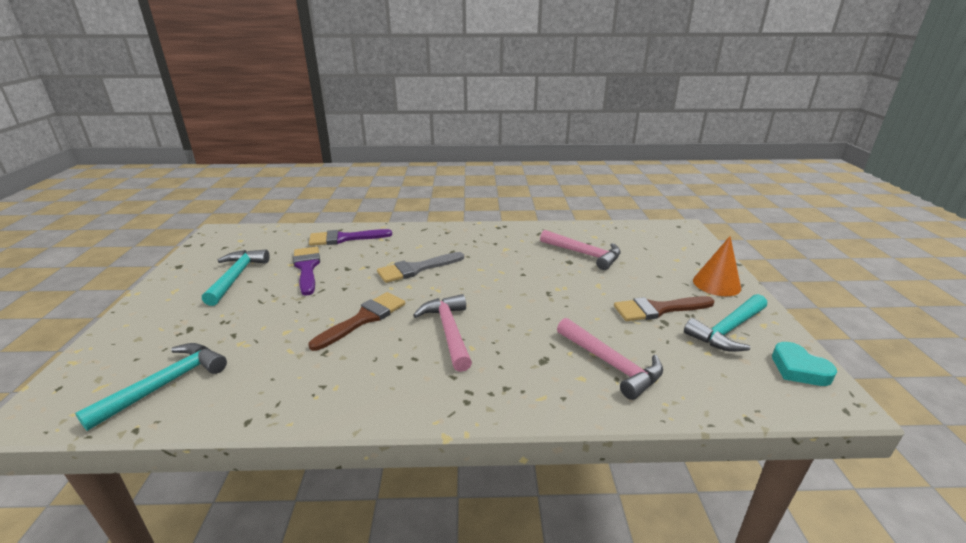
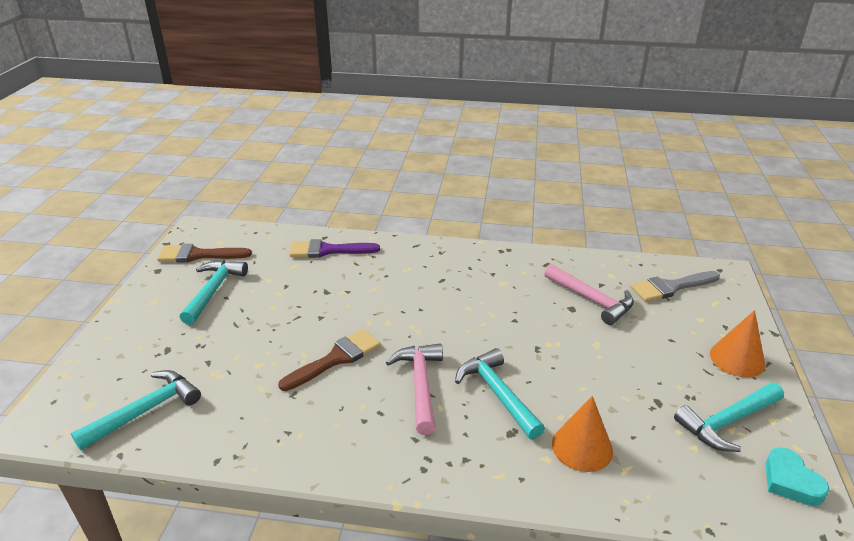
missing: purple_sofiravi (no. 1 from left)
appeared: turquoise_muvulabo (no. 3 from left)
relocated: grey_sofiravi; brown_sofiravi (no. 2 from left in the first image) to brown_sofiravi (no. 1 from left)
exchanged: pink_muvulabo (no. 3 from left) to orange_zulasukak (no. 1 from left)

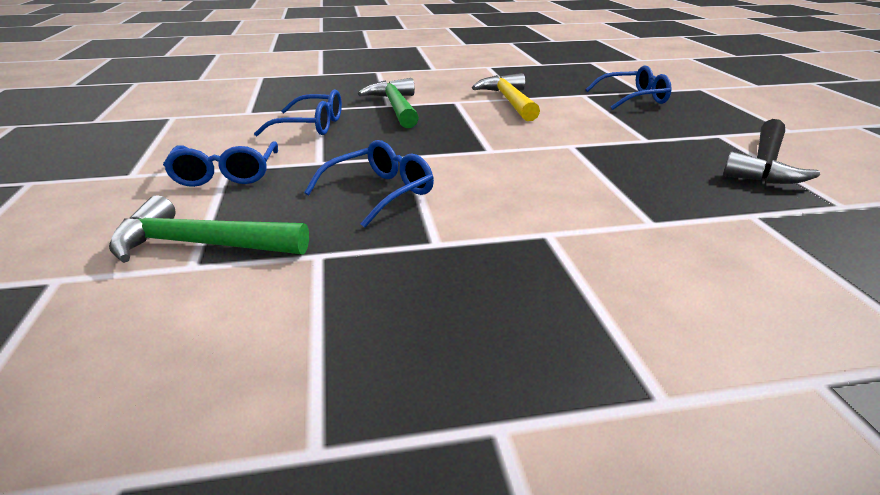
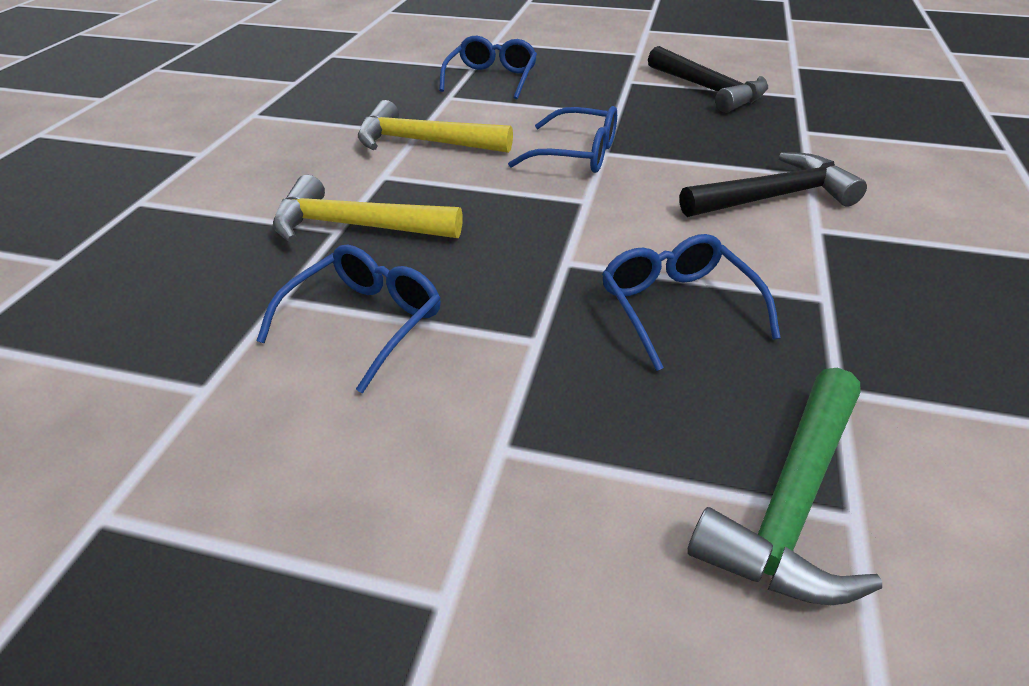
appeared: black_muvulabo (no. 2 from left)
relocated: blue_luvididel (no. 1 from left in the first image) to blue_luvididel (no. 3 from left)
colour: green_muvulabo (no. 2 from left) to yellow_muvulabo (no. 1 from left)

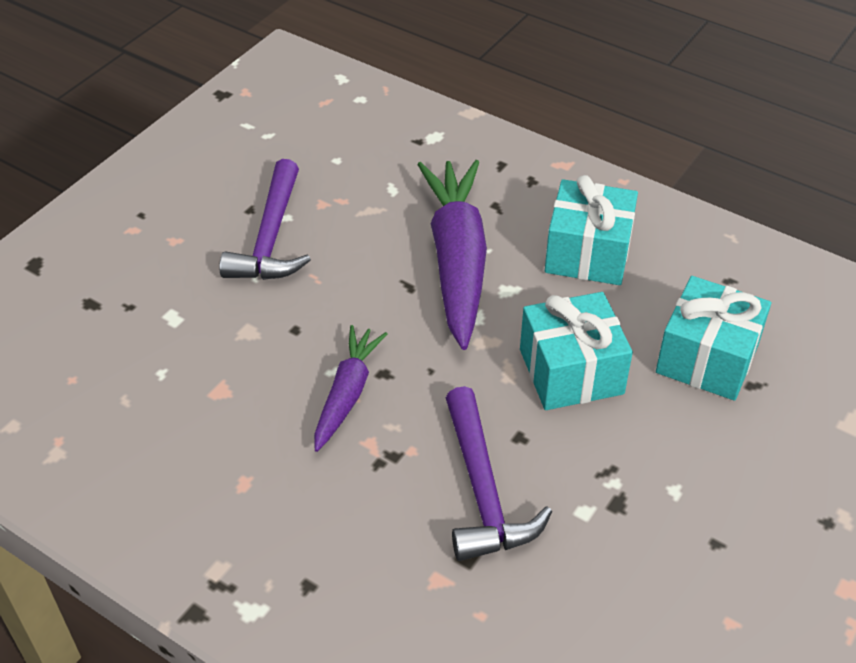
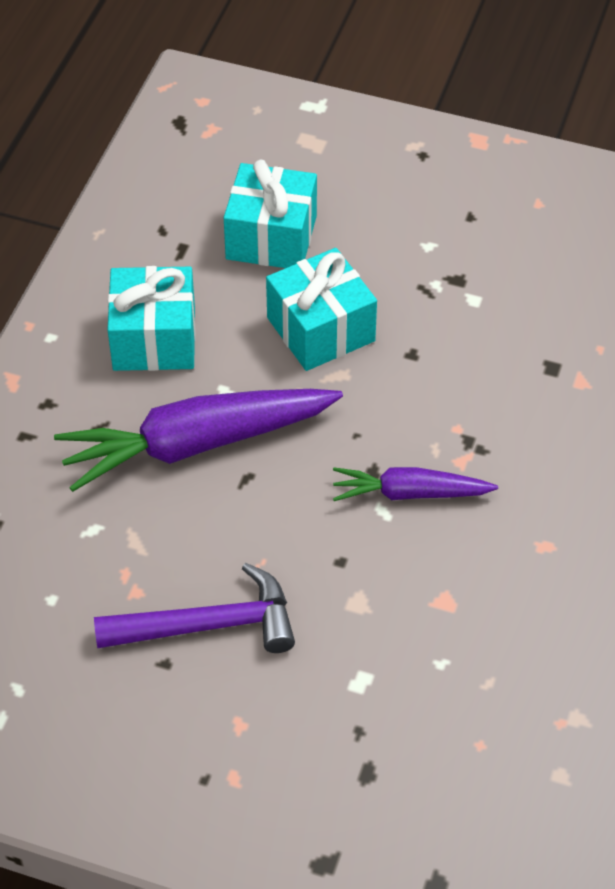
missing: purple_muvulabo (no. 2 from left)

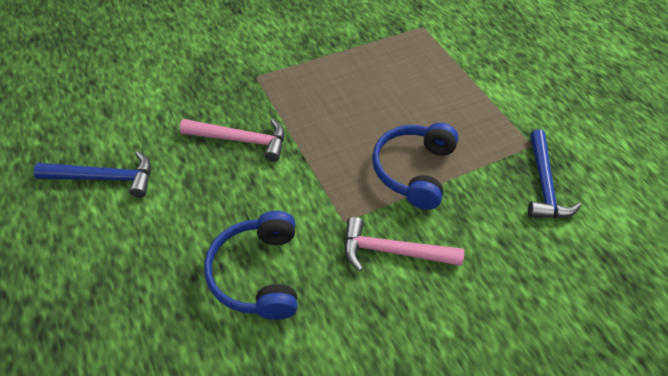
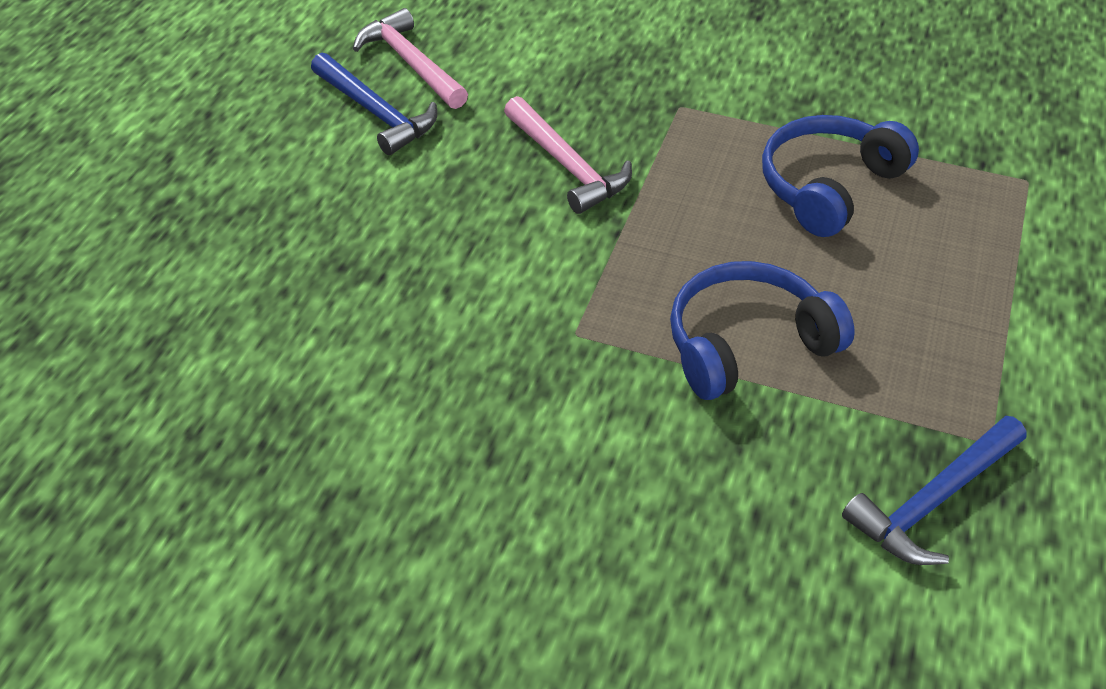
relocated: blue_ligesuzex (no. 1 from left in the first image) to blue_ligesuzex (no. 2 from left); pink_muvulabo (no. 2 from left in the first image) to pink_muvulabo (no. 1 from left)

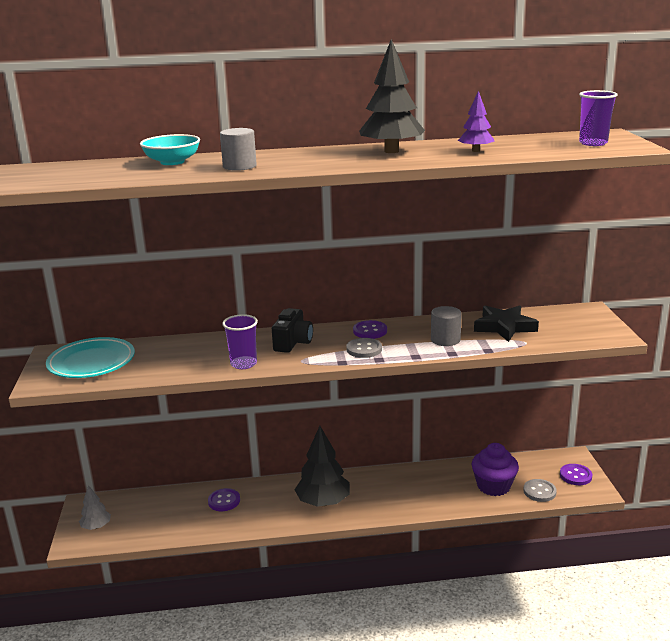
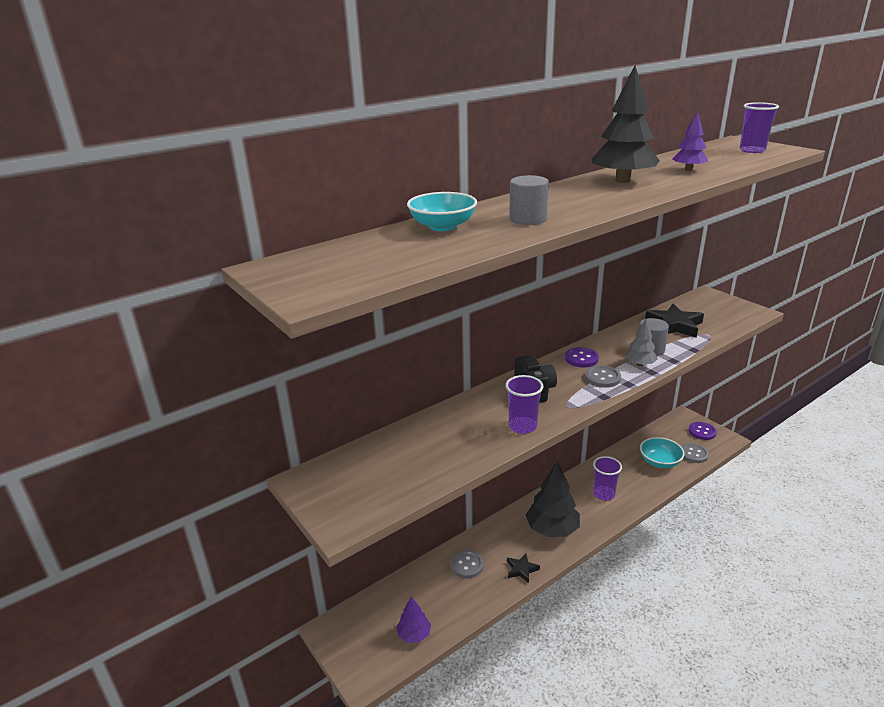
missing: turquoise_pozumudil
appeared: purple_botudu (no. 1 from left); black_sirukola (no. 1 from left); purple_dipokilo (no. 2 from left)
relocated: grey_botudu
exchanged: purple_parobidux to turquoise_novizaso (no. 2 from left)
colour: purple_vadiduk (no. 1 from left) to grey_vadiduk (no. 1 from left)

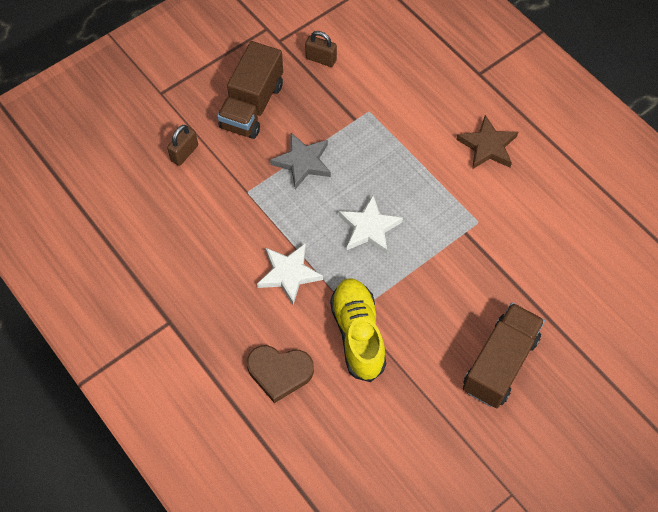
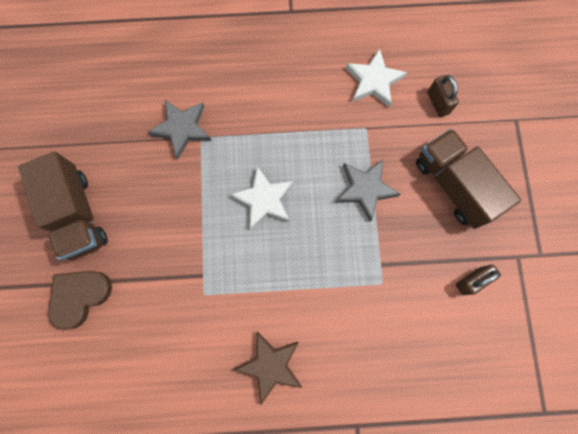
relocated: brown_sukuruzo; white_sirukola (no. 1 from left in the first image) to white_sirukola (no. 2 from left)
exchanged: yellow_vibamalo to grey_sirukola (no. 1 from left)

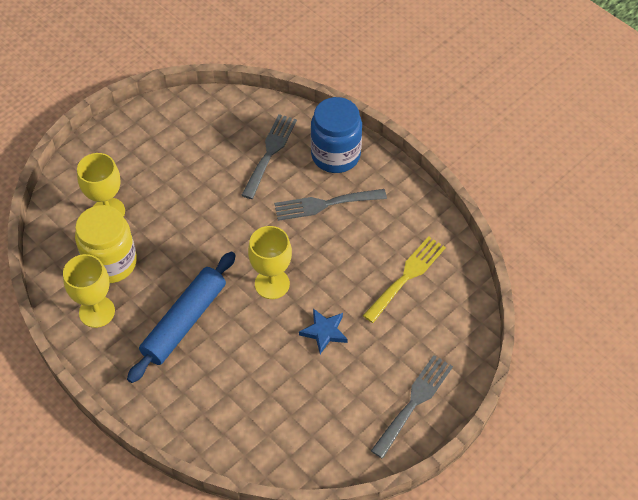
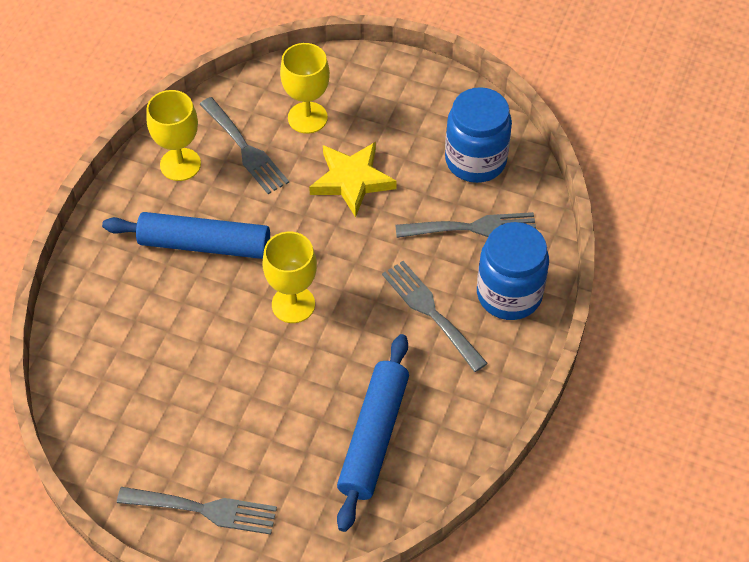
missing: blue_sirukola
appeared: yellow_sirukola; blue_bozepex (no. 1 from left)
exchanged: yellow_bozepex to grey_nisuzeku (no. 2 from left); yellow_nisuzeku to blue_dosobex (no. 2 from left)

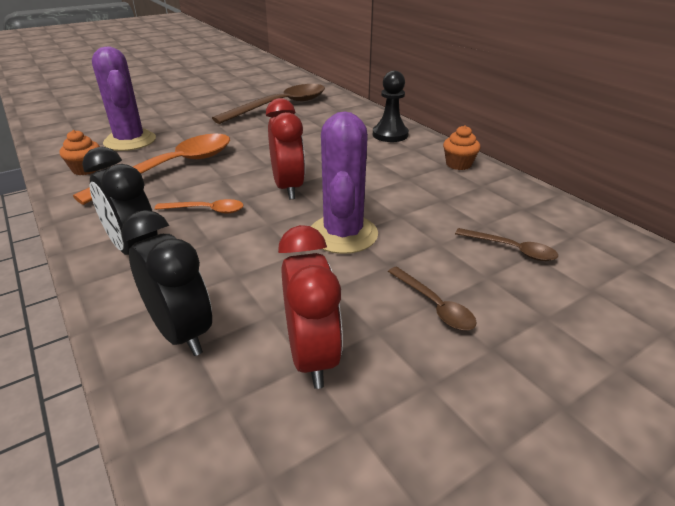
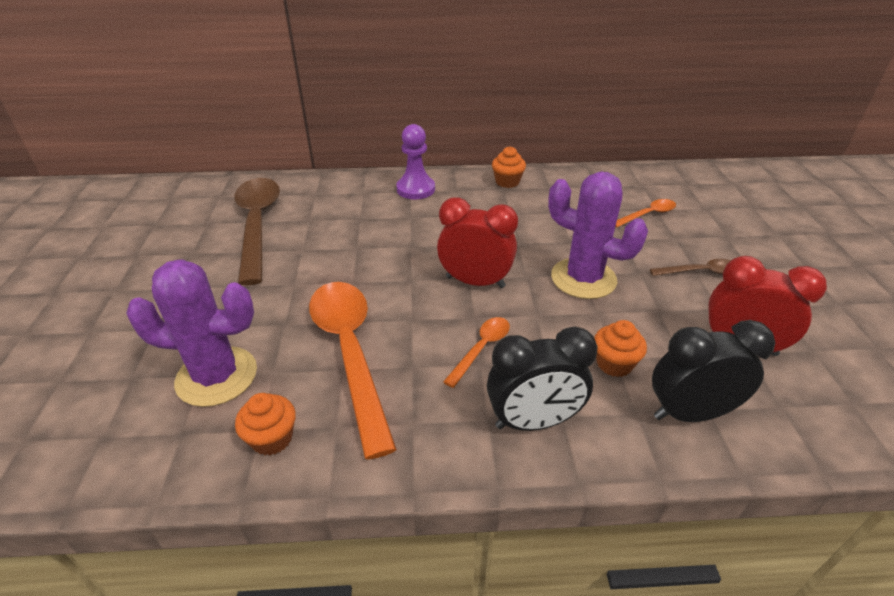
appeared: orange_parobidux (no. 3 from left)
colour: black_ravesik to purple_ravesik; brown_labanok (no. 3 from left) to orange_labanok (no. 3 from left)

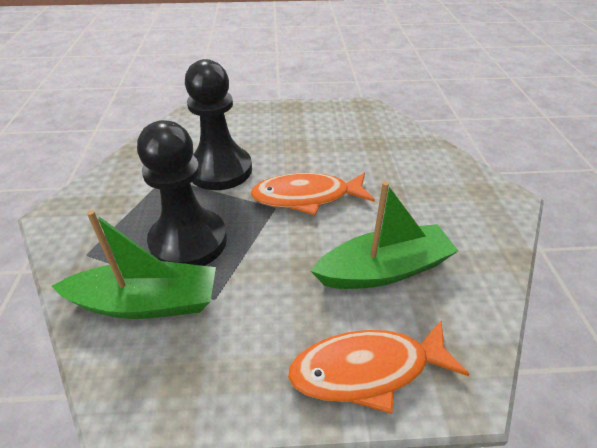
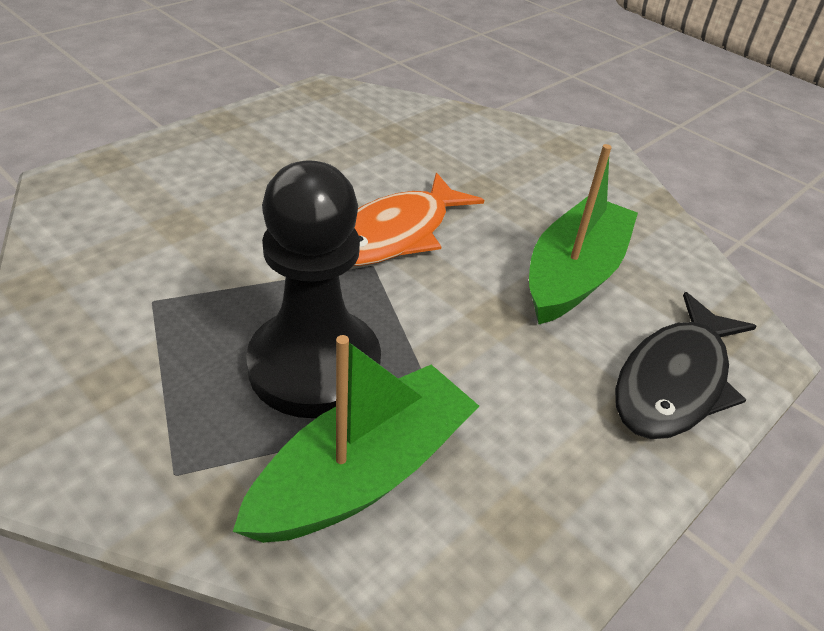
missing: black_ravesik (no. 2 from left)
colour: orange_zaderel (no. 2 from left) to black_zaderel

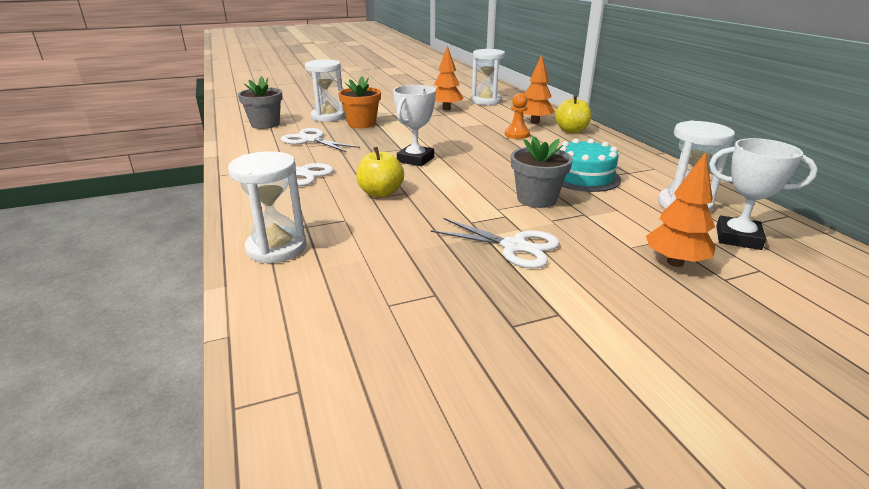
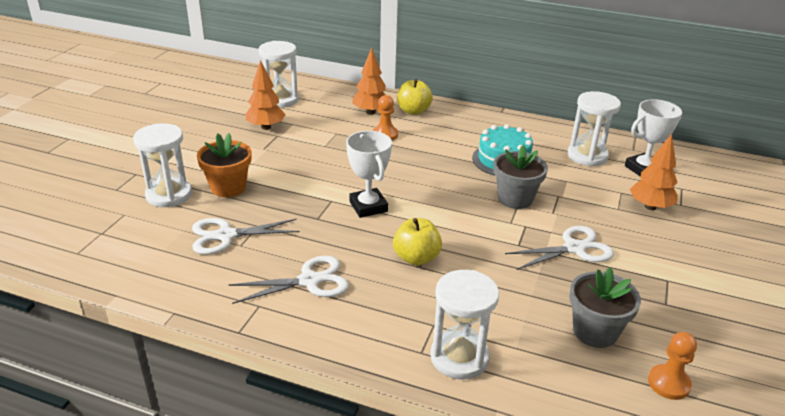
appeared: orange_ravesik (no. 2 from left)
relocated: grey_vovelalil (no. 1 from left in the first image) to grey_vovelalil (no. 2 from left)

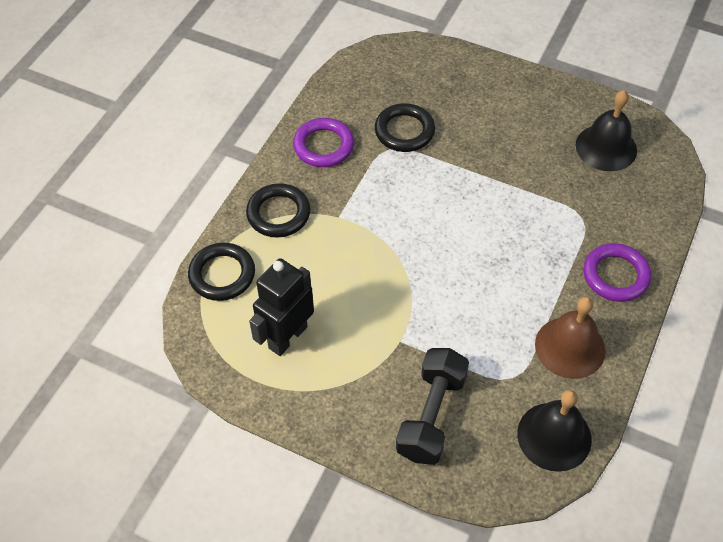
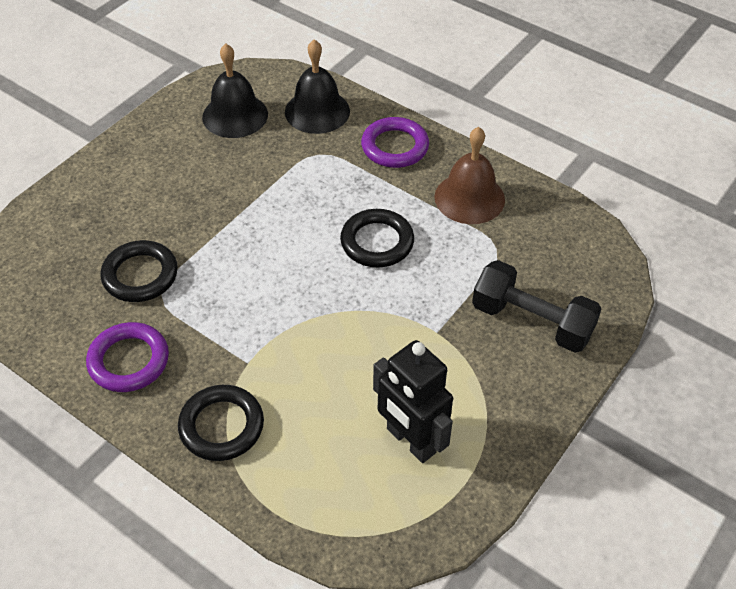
relocated: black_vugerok (no. 1 from left in the first image) to black_vugerok (no. 3 from left); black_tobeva (no. 1 from left in the first image) to black_tobeva (no. 2 from left)

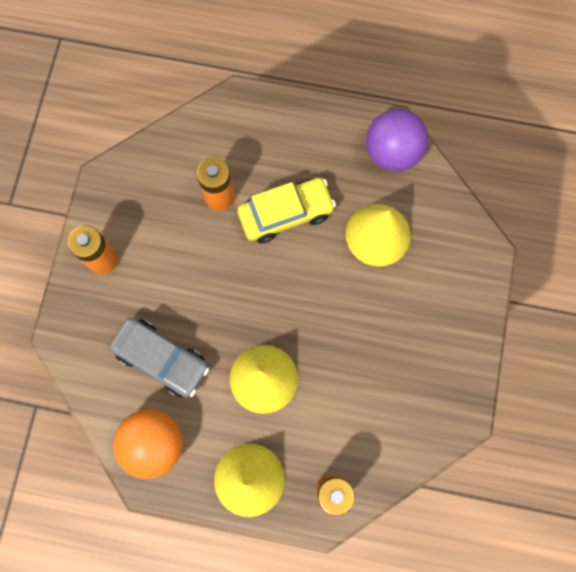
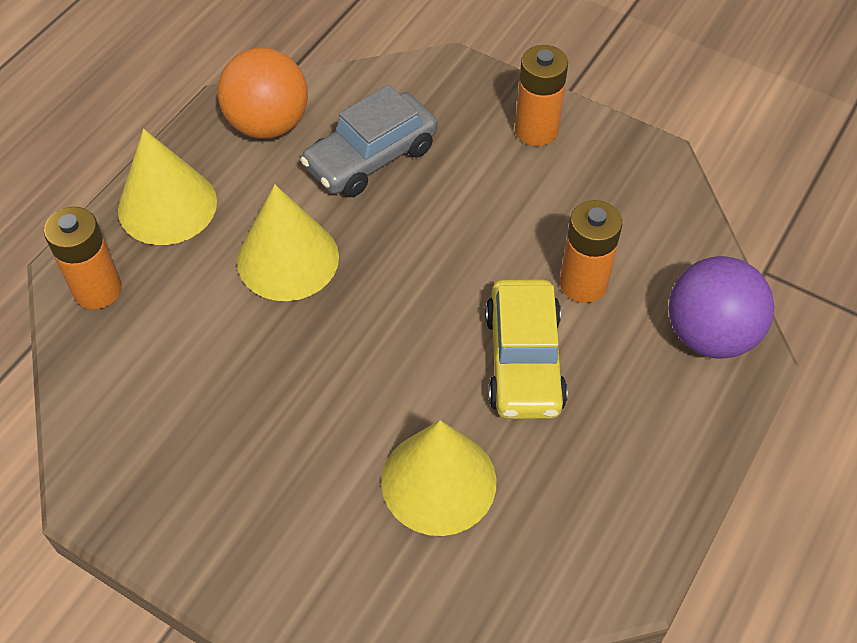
relocated: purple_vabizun

